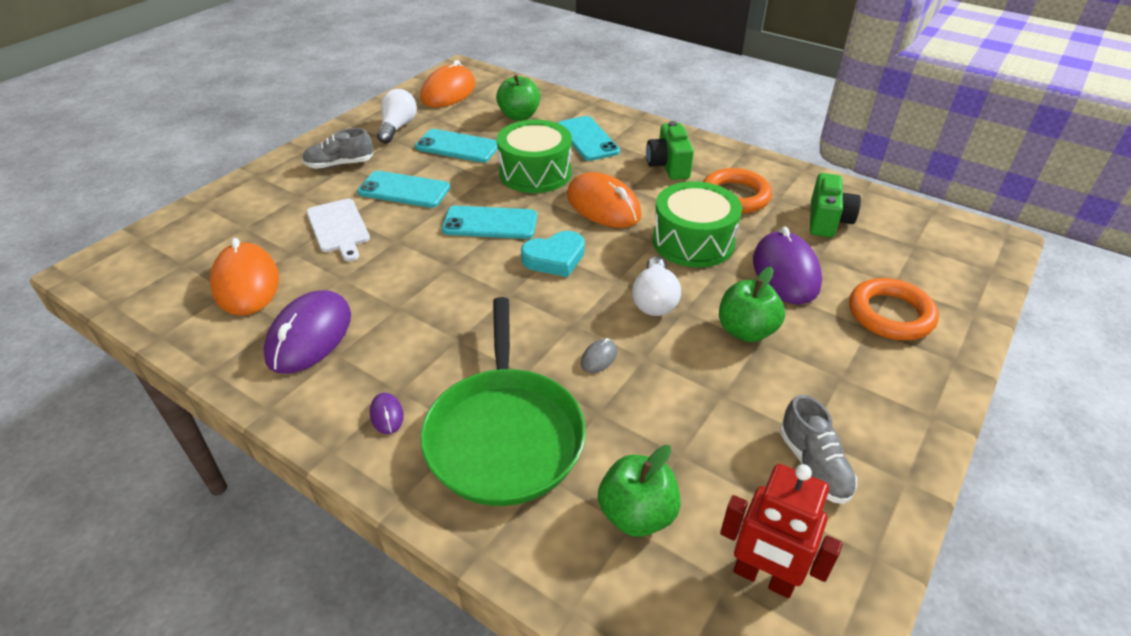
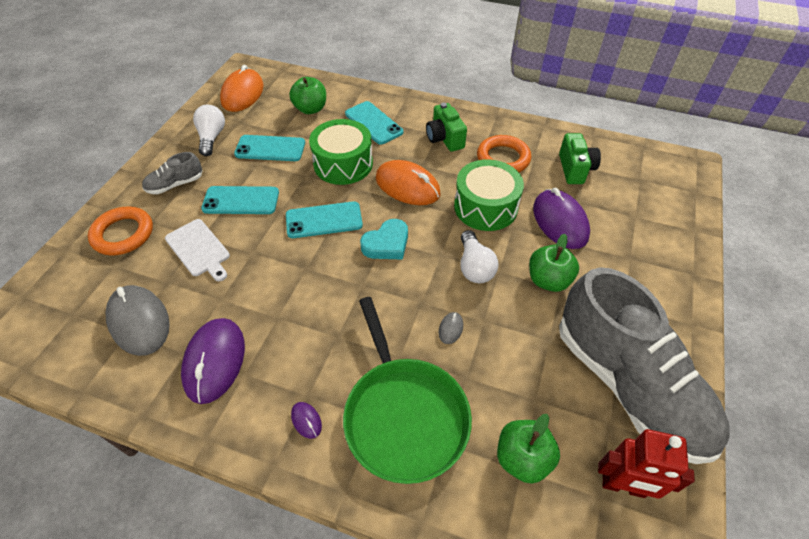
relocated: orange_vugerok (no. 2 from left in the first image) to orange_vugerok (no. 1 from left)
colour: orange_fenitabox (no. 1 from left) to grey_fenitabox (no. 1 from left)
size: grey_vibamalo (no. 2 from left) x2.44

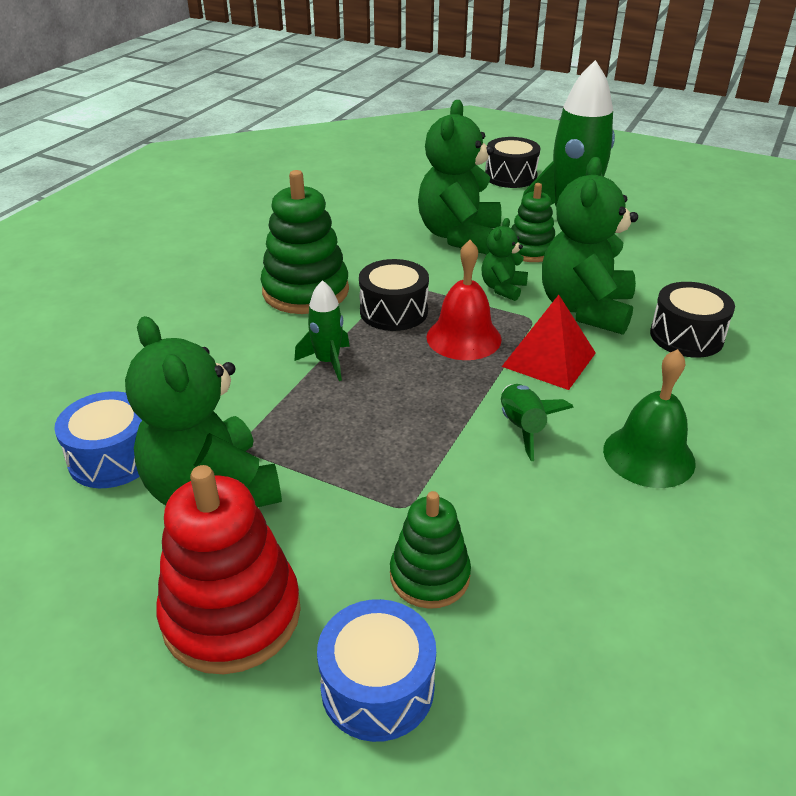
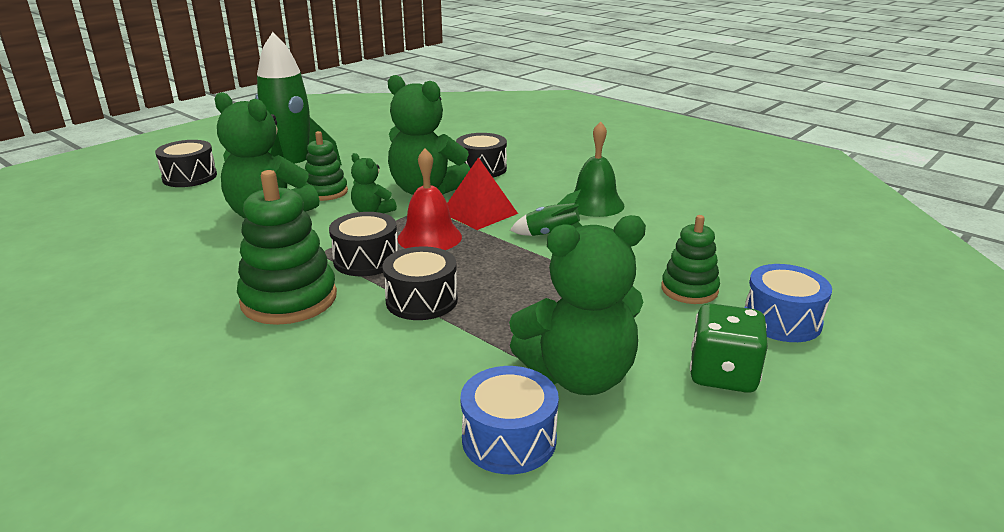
exchanged: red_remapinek to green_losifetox; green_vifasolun (no. 1 from left) to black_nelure (no. 3 from left)

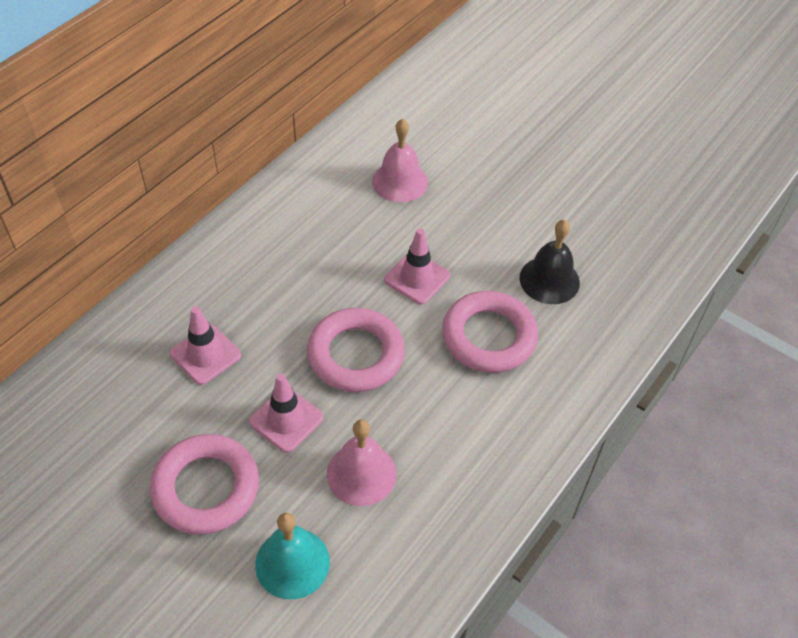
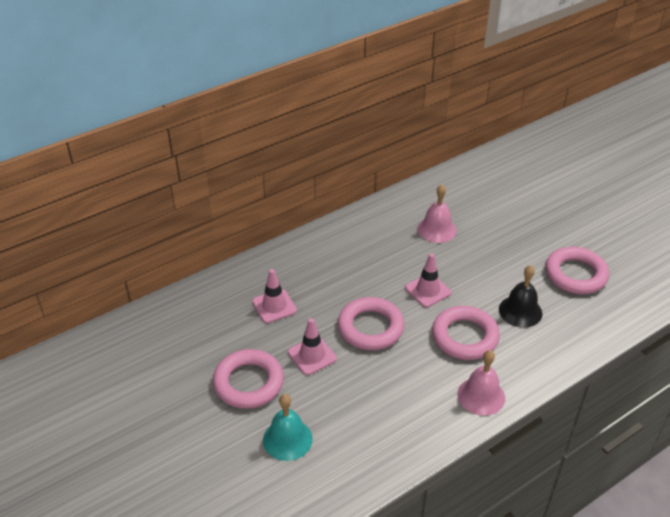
appeared: pink_vugerok (no. 4 from left)
relocated: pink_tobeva (no. 1 from left in the first image) to pink_tobeva (no. 2 from left)

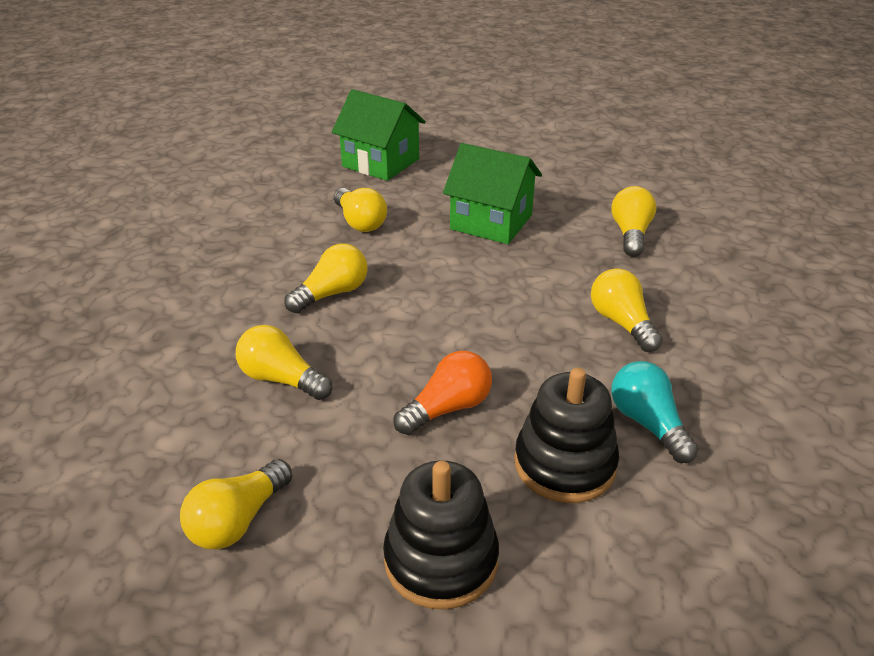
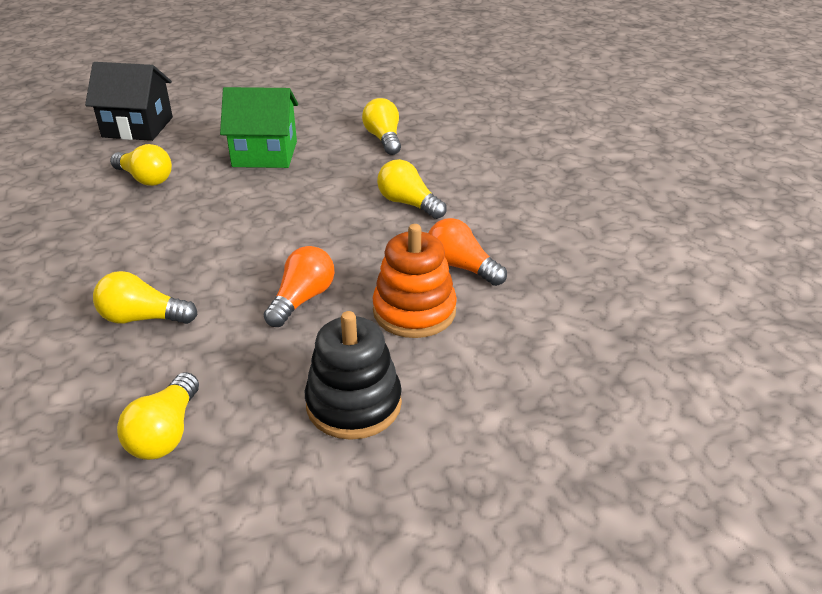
missing: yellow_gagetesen (no. 3 from left)
colour: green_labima (no. 1 from left) to black_labima; black_remapinek (no. 2 from left) to orange_remapinek; turquoise_gagetesen to orange_gagetesen (no. 2 from left)

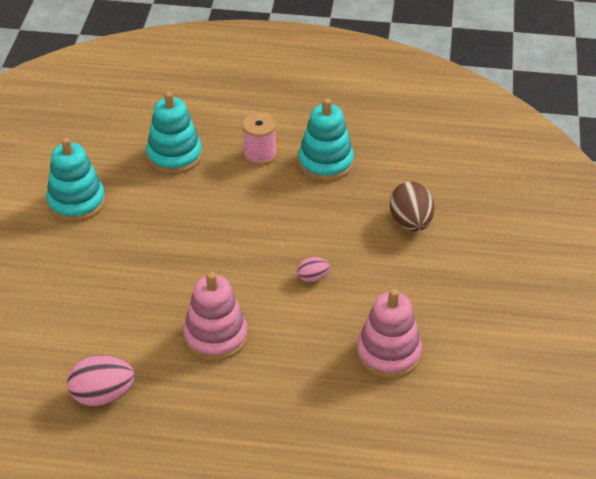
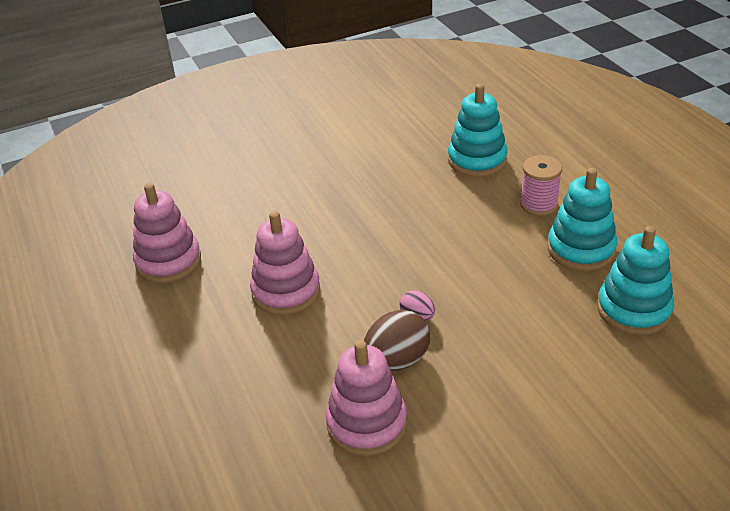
relocated: turquoise_remapinek (no. 1 from left in the first image) to turquoise_remapinek (no. 3 from left); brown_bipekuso
exchanged: pink_bipekuso (no. 1 from left) to pink_remapinek (no. 1 from left)

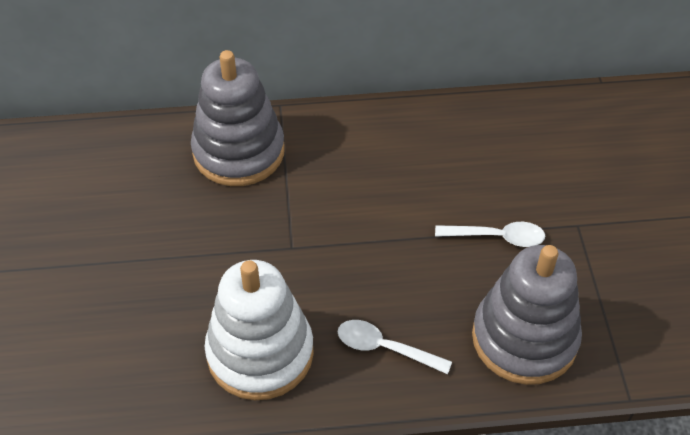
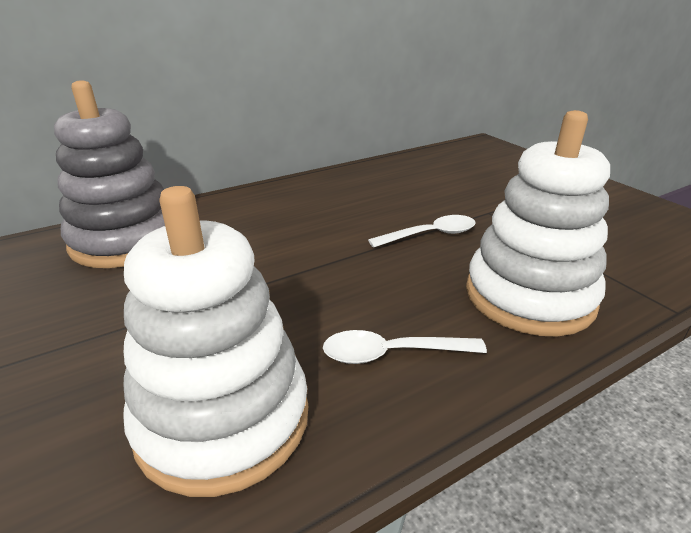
colour: grey_remapinek (no. 2 from left) to white_remapinek (no. 2 from left)

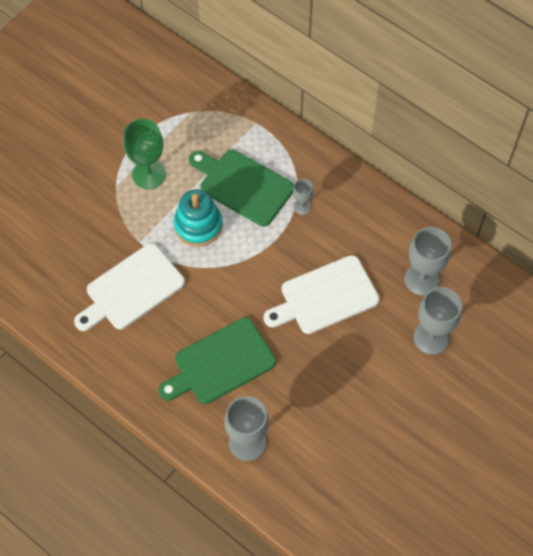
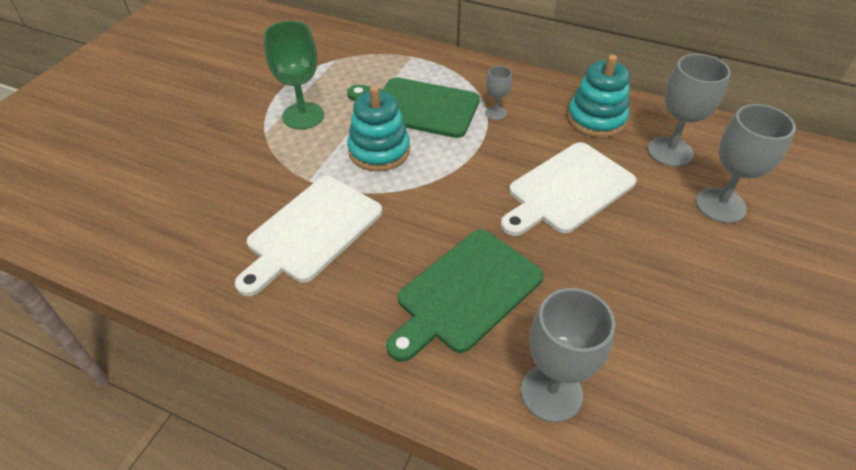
appeared: turquoise_remapinek (no. 2 from left)

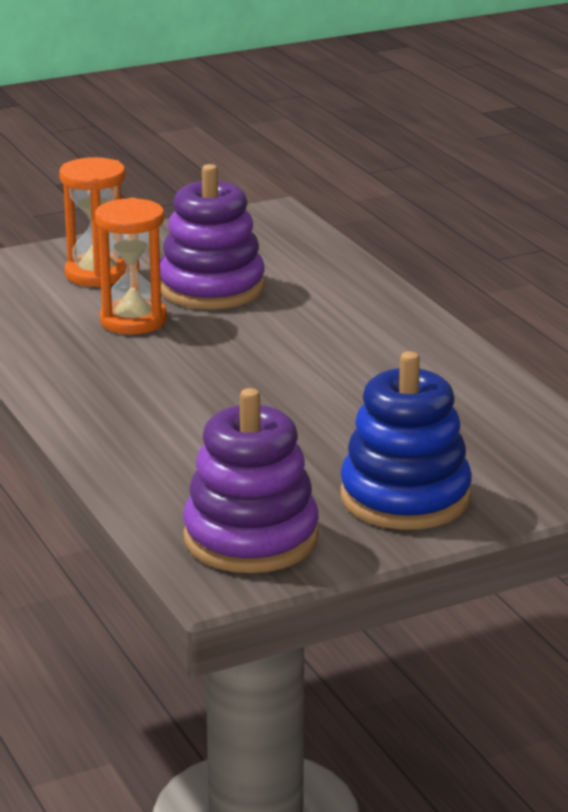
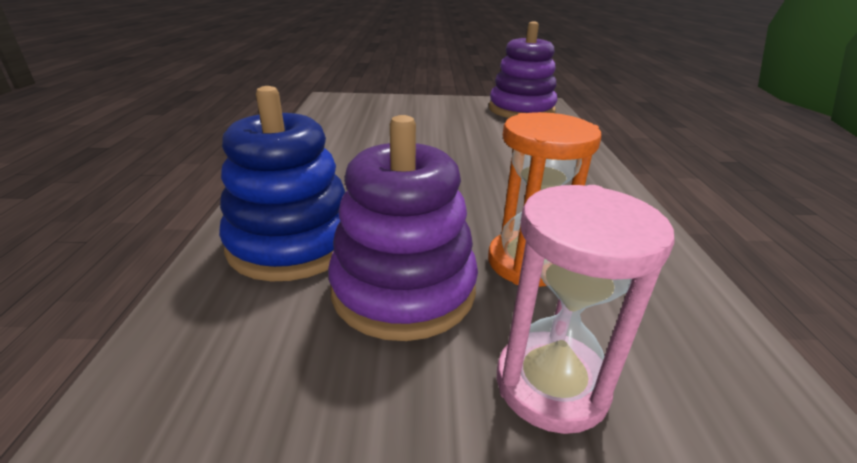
relocated: blue_remapinek
colour: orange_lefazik (no. 1 from left) to pink_lefazik

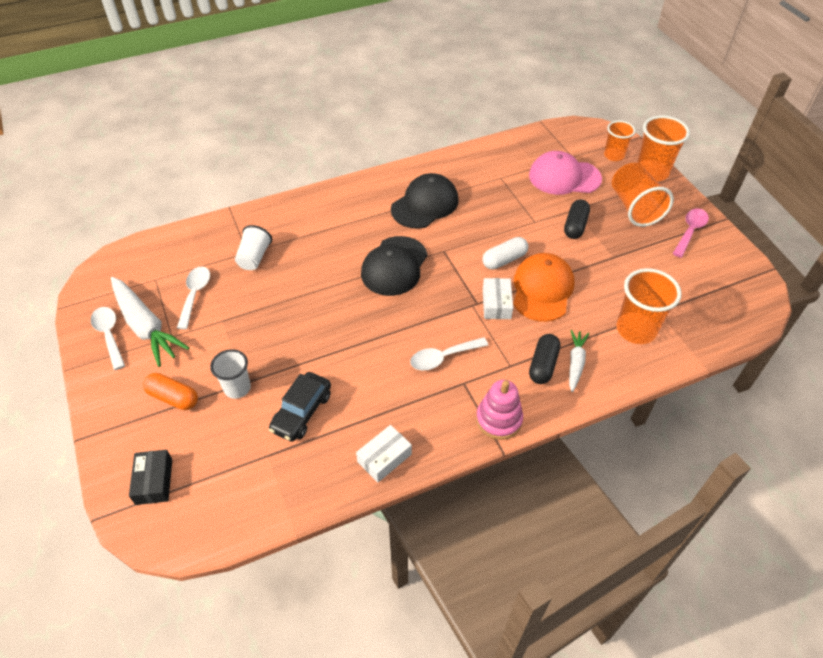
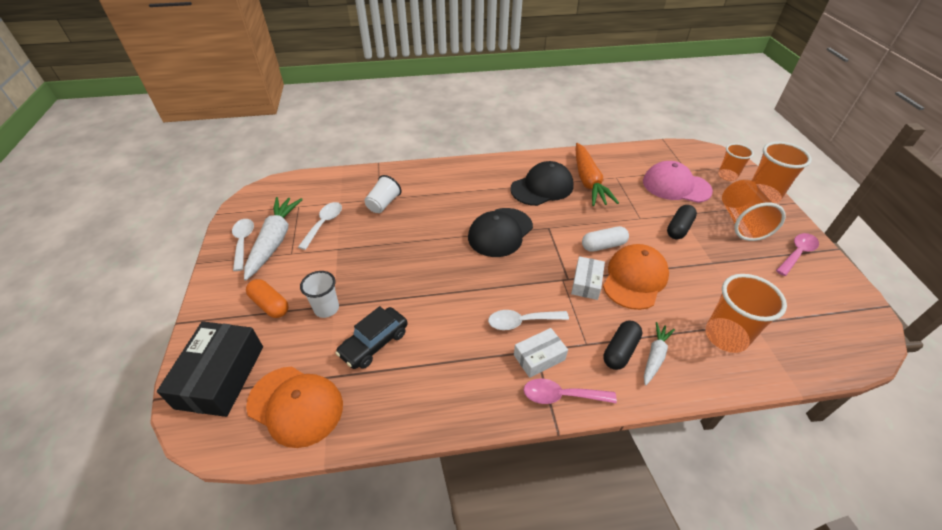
appeared: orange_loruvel (no. 1 from left); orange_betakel
relocated: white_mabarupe (no. 1 from left)
exchanged: pink_remapinek to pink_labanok (no. 1 from left)
spun: white_betakel (no. 1 from left) 150 degrees counterclockwise
size: black_mabarupe x1.79

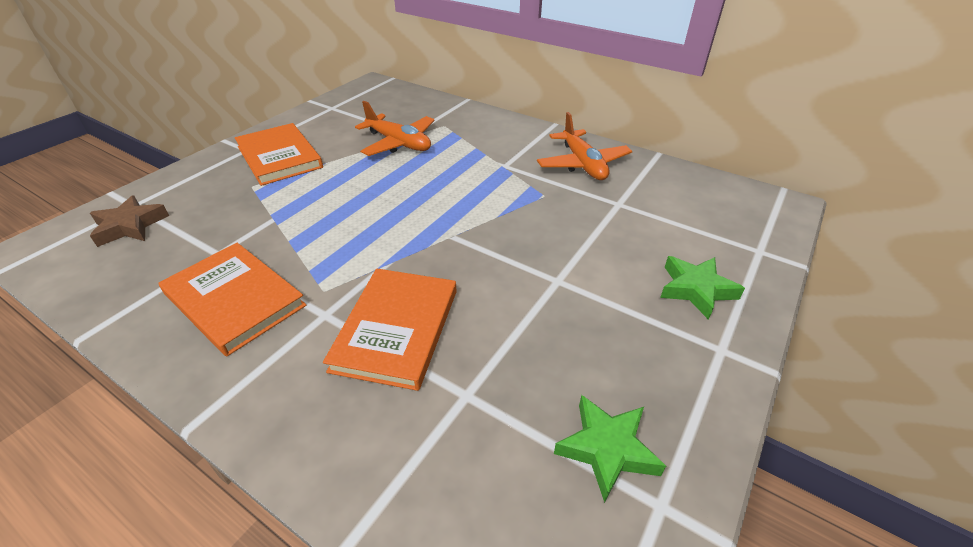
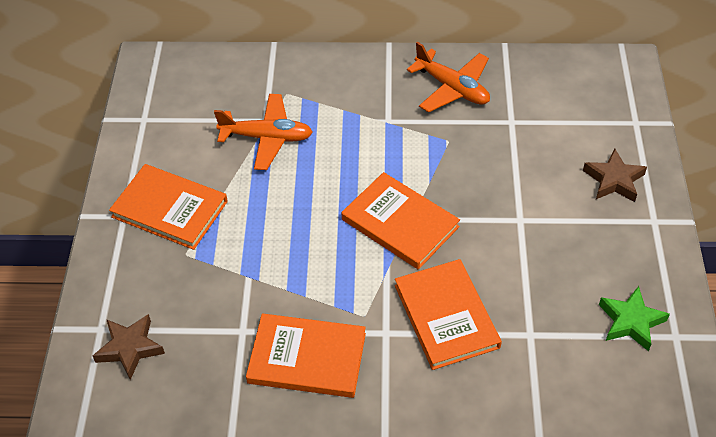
appeared: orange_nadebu (no. 3 from left)
colour: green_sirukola (no. 2 from left) to brown_sirukola (no. 2 from left)

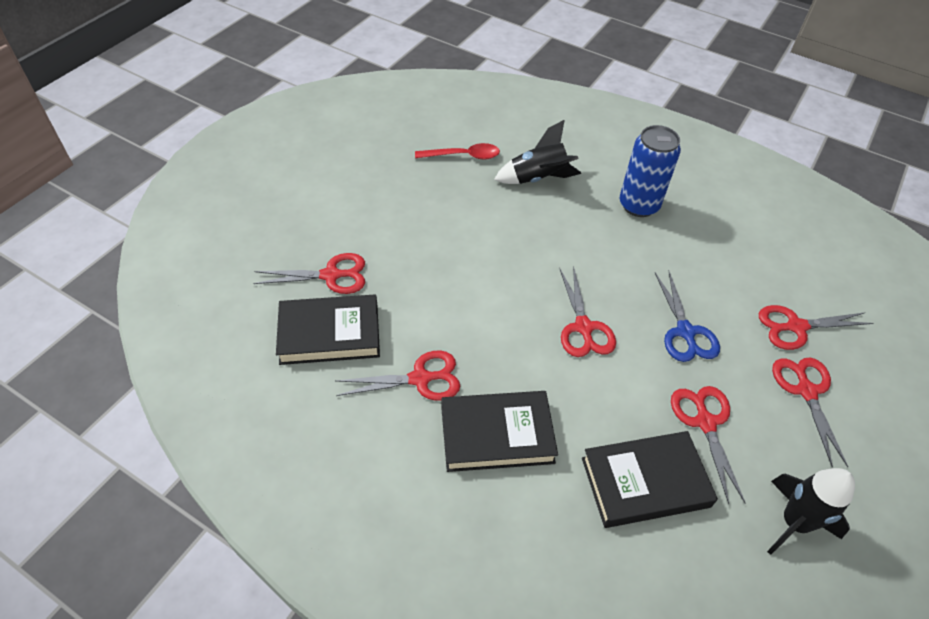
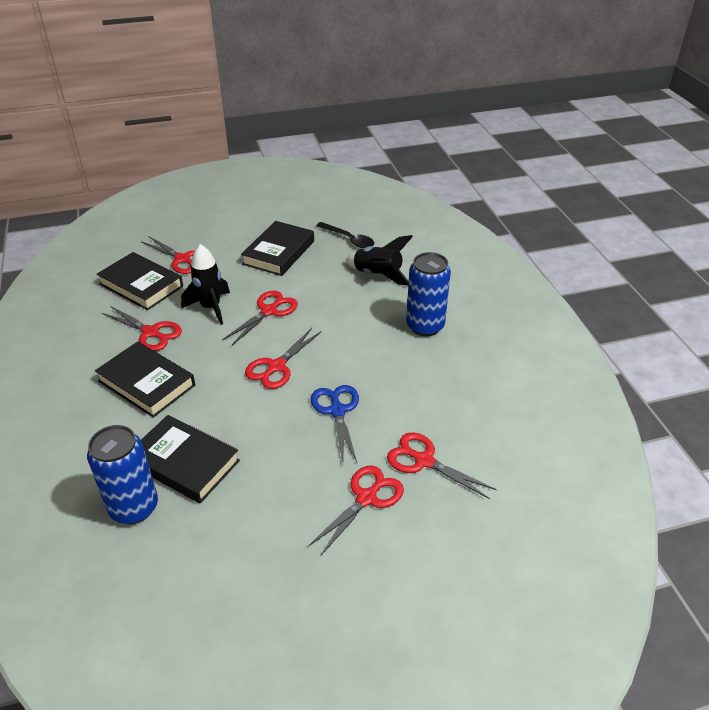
appeared: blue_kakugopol (no. 1 from left); black_nadebu (no. 4 from left)
relocated: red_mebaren (no. 4 from left in the first image) to red_mebaren (no. 3 from left); black_vifasolun (no. 2 from left in the first image) to black_vifasolun (no. 1 from left)
colour: red_labanok to black_labanok
spun: blue_mebaren 135 degrees clockwise

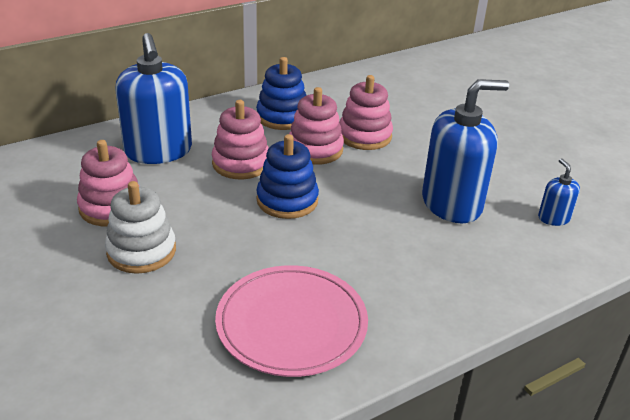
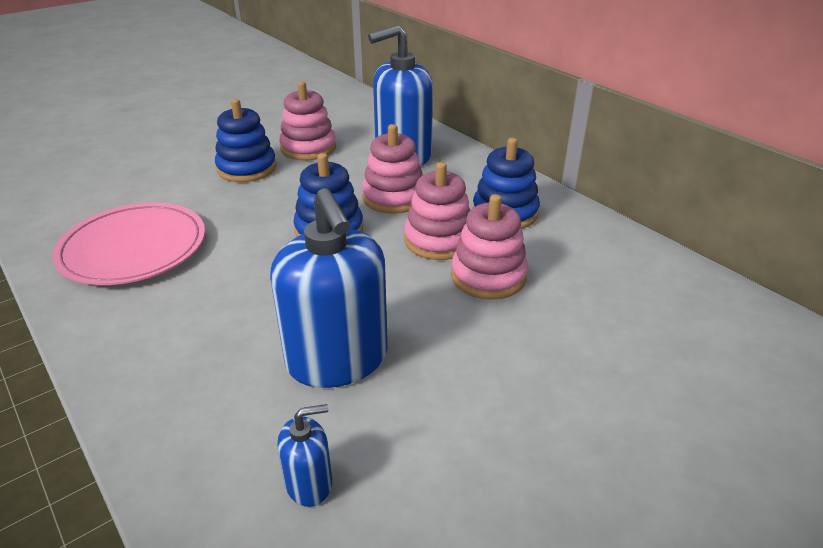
colour: white_remapinek to blue_remapinek (no. 1 from left)

